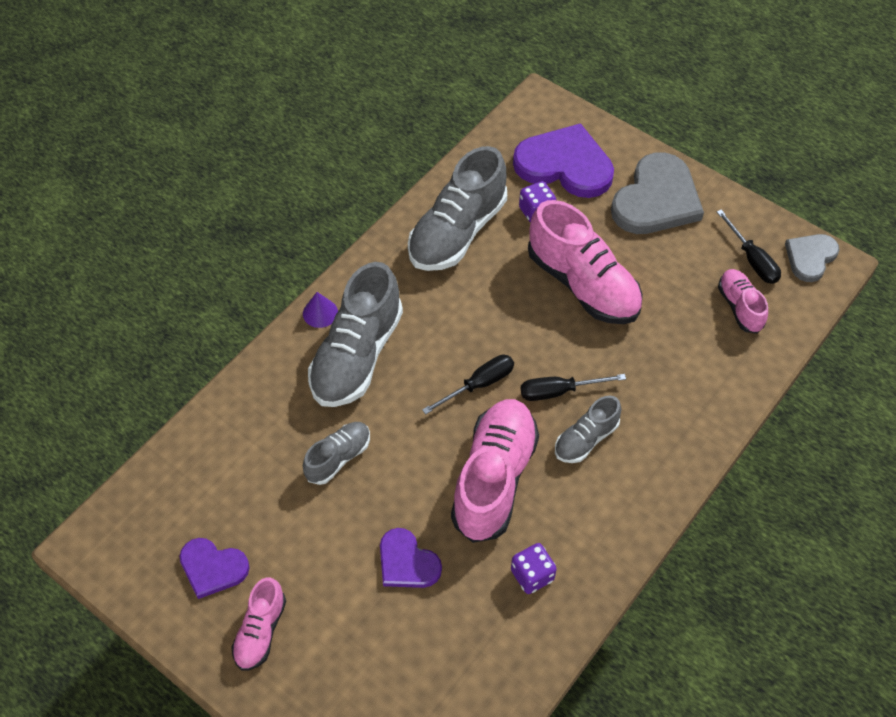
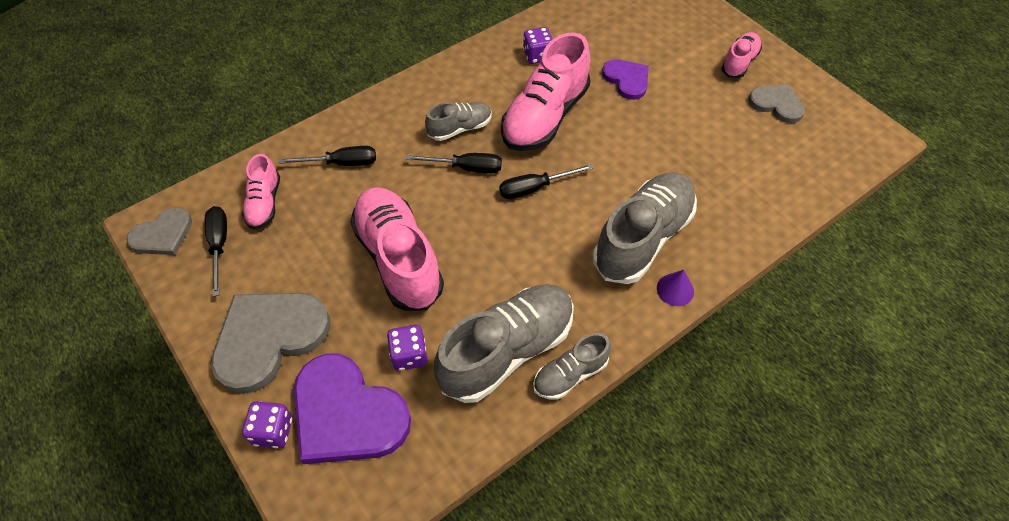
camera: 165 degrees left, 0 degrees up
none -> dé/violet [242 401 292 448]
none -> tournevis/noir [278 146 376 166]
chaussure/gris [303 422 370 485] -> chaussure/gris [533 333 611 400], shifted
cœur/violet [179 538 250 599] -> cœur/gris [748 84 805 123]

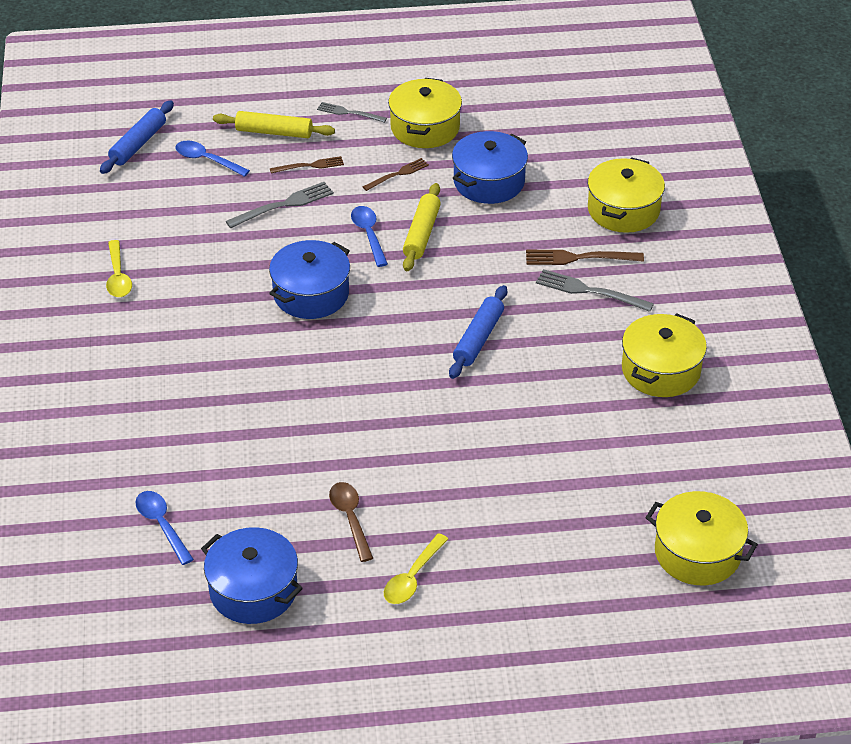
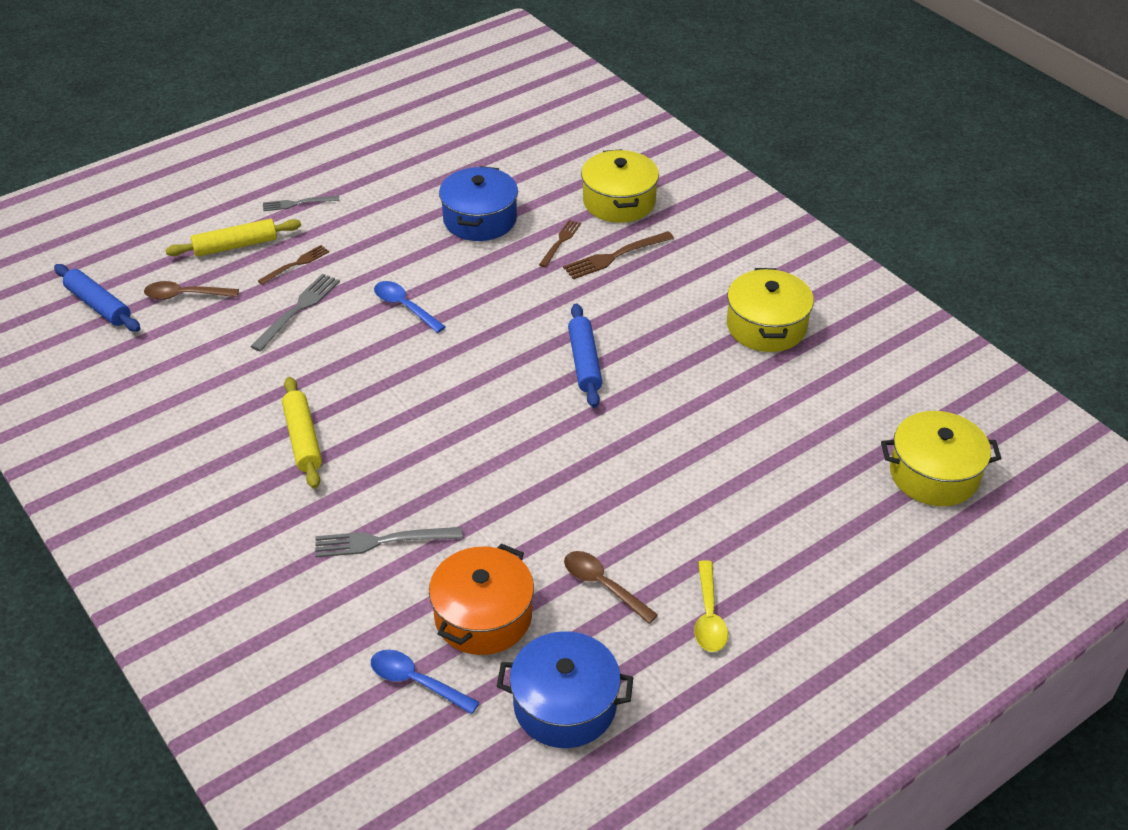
camera: 30 degrees left, 0 degrees up
rouleau à pâtisserie/bleu [100 101 174 174] -> rouleau à pâtisserie/bleu [54 264 141 332], 45 degrees counterclockwise
cuillère/bleu [176 141 250 177] -> cuillère/marron [144 281 239 300]
rouleau à pâtisserie/jaune [403 183 441 271] -> rouleau à pâtisserie/jaune [282 377 322 489], shifted
fourchette/gris [536 269 654 312] -> fourchette/gris [315 527 463 557], shifted
none -> marmite/orange [429 543 534 655]
fourchette/marron [363 158 429 191] -> fourchette/marron [539 220 581 267], shifted
cuillère/jaune [106 240 132 297] -> none
marmite/bleu [269 240 350 319] -> none
marmite/jaune [388 78 462 148] -> none

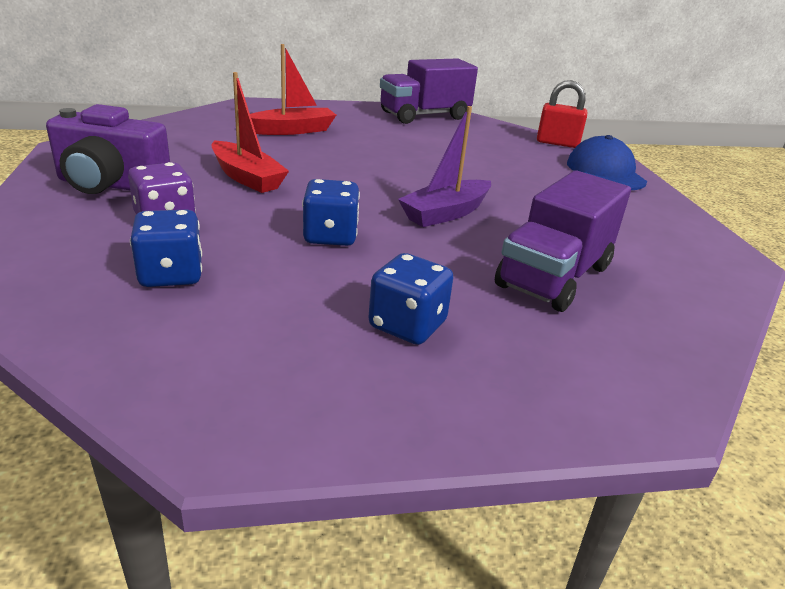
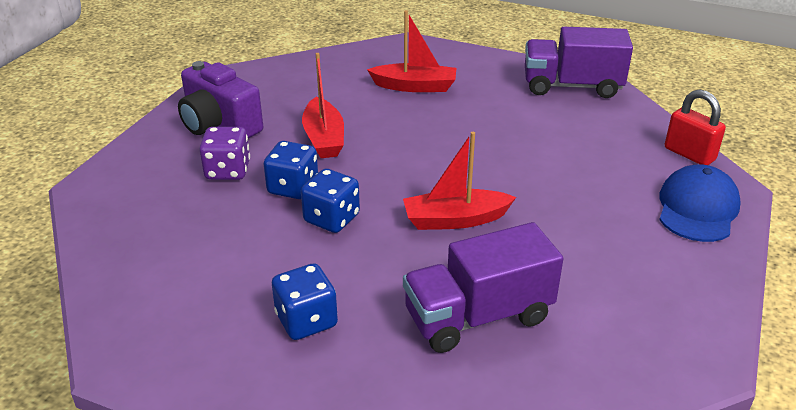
camera: 35 degrees right, 5 degrees up
dé/bleu [130 210 202 287] -> dé/bleu [264 141 318 199], shifted
bateau/violet [398 106 491 227] -> bateau/rouge [403 132 516 230]

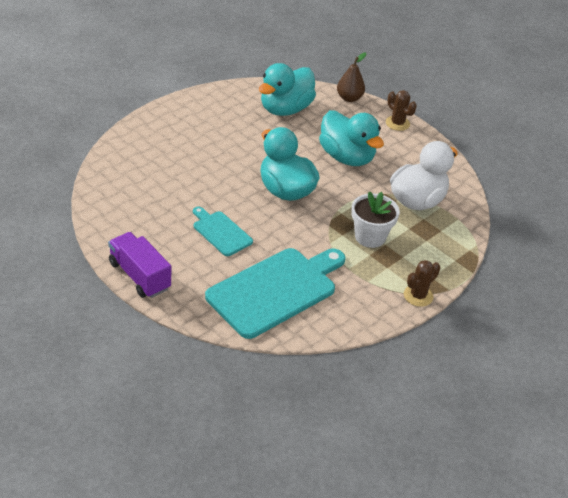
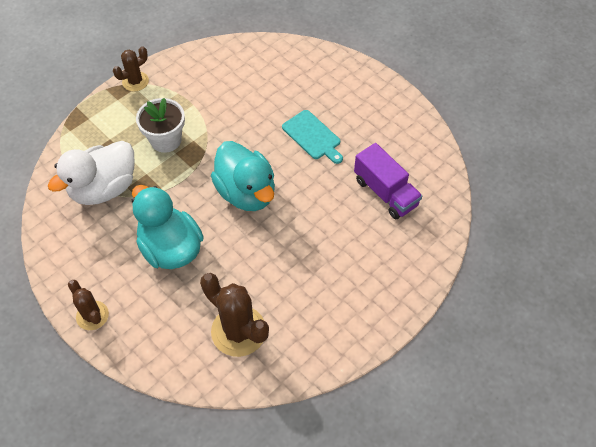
camera: 175 degrees left, 15 degrees up
canard/turquoise [259 63 316 116] -> cactus/marron [200 273 269 357]
camion/violet [108 232 171 298] -> camion/violet [354 143 422 219], shifted
planche à découper/turquoise [205 248 345 339] -> none
poire/marron [337 52 367 102] -> none

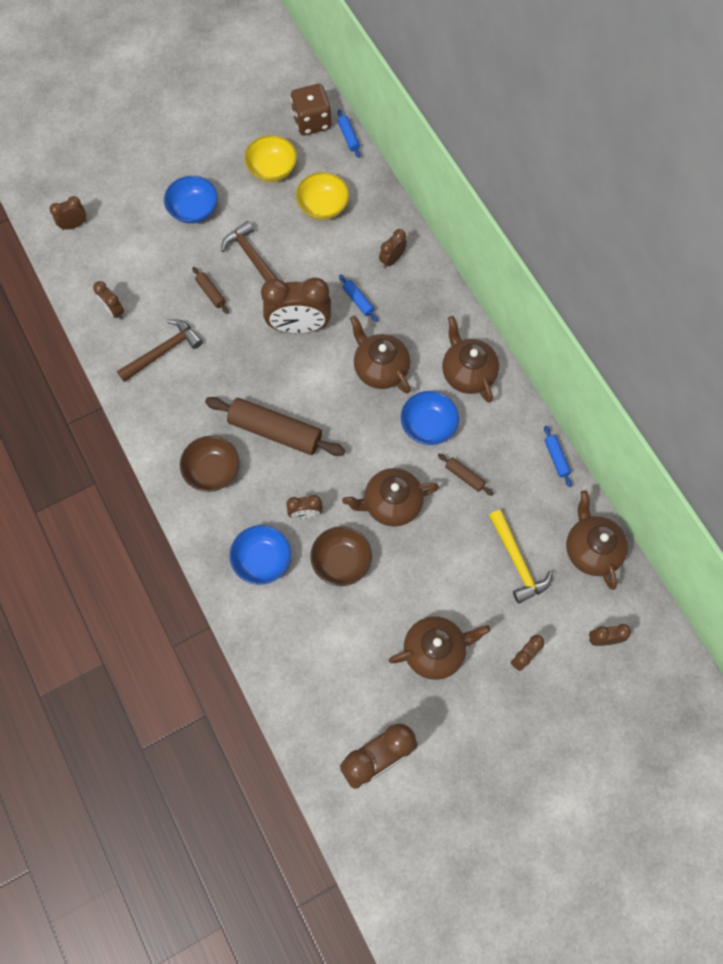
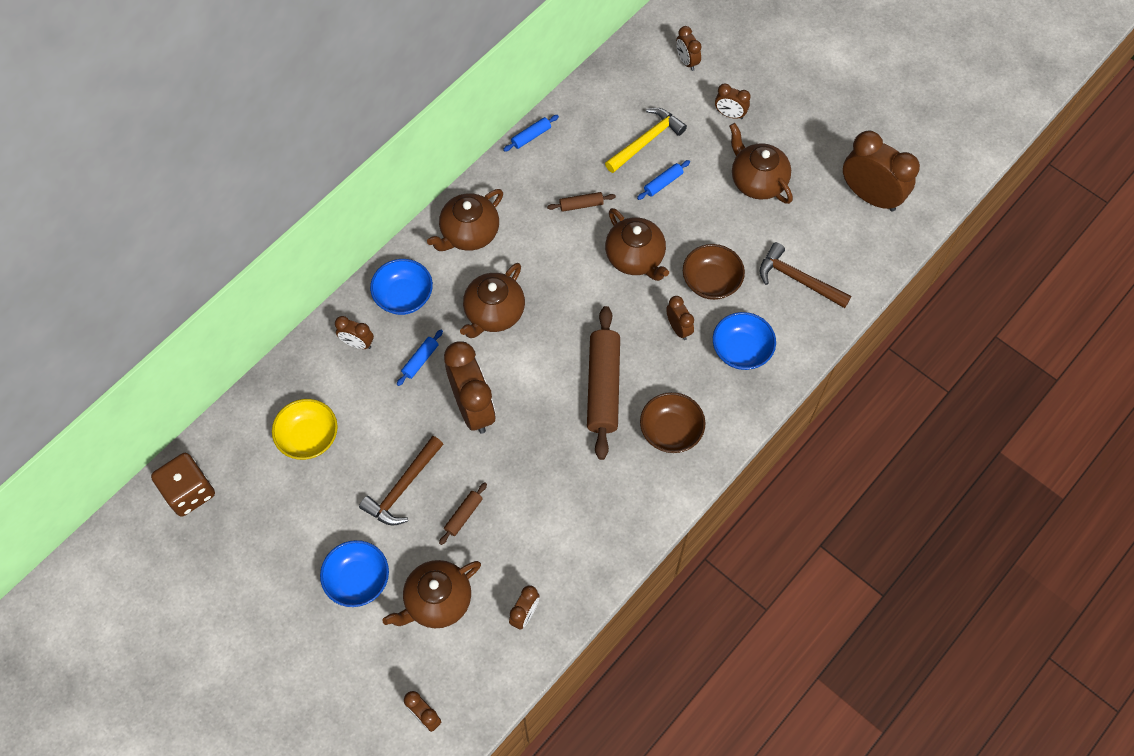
camera: 110 degrees left, 5 degrees down
bol/bleu [401 391 459 445] -> bol/bleu [370 259 433 315], shifted
théière/marron [566 490 628 590] -> théière/marron [382 560 481 628], shifted
rouleau à pâtisserie/marron [438 454 494 496] -> rouleau à pâtisserie/marron [547 192 616 212], 60 degrees clockwise
rouleau à pâtisserie/bleu [338 110 360 158] -> rouleau à pâtisserie/bleu [637 160 690 200], shifted
marteau/marron [117 319 203 382] -> marteau/marron [760 242 852 308], shifted
bol/jaune [244 135 297 182] -> none

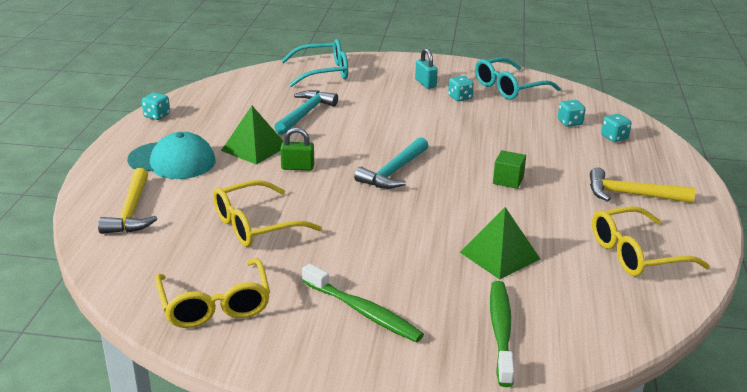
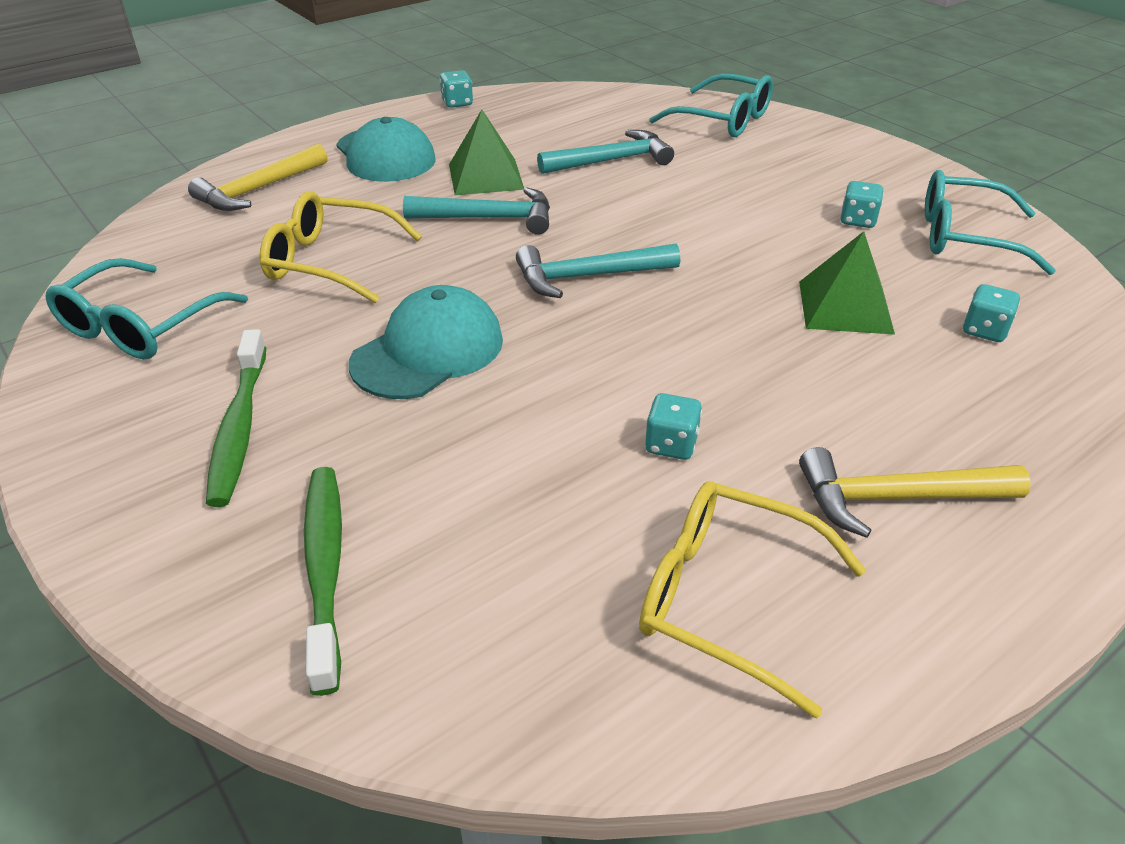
camera: 45 degrees right, 10 degrees up
lunettes/jaune [155 258 270 328] -> lunettes/turquoise [46 258 248 359]
brosse à dents/vert [490 281 514 387] -> brosse à dents/vert [304 467 342 696], 60 degrees counterclockwise
none -> casquette/turquoise [349 285 503 399]
cadenas/vert [280 127 314 170] -> marteau/turquoise [403 188 550 235]
dé/turquoise [601 114 632 142] -> dé/turquoise [645 393 702 460], shifted
pyramide/vert [460 207 540 280] -> pyramide/vert [799 231 895 335], shifted
marteau/jaune [590 167 695 203] -> marteau/jaune [799 447 1031 538], 60 degrees counterclockwise
cadenas/turquoise [415 48 438 89] -> none
cube/vert [493 150 526 189] -> none

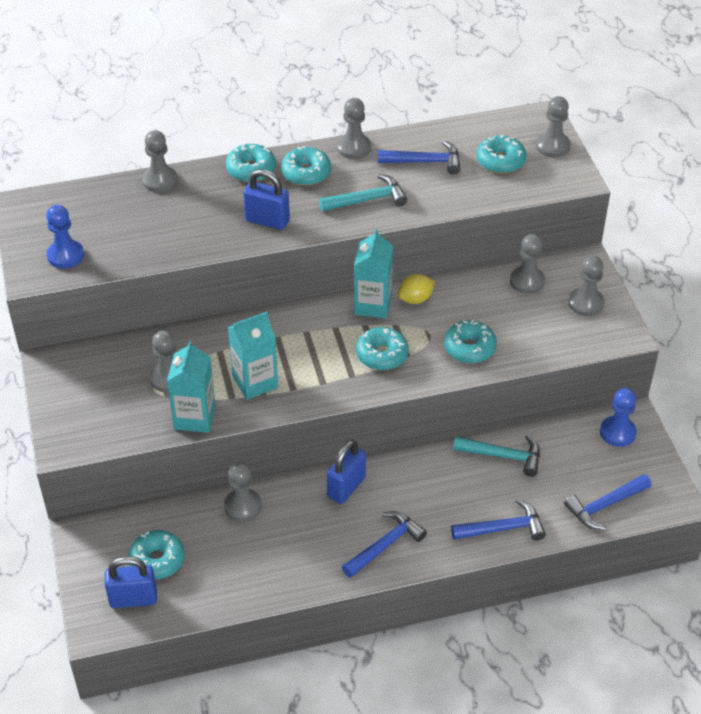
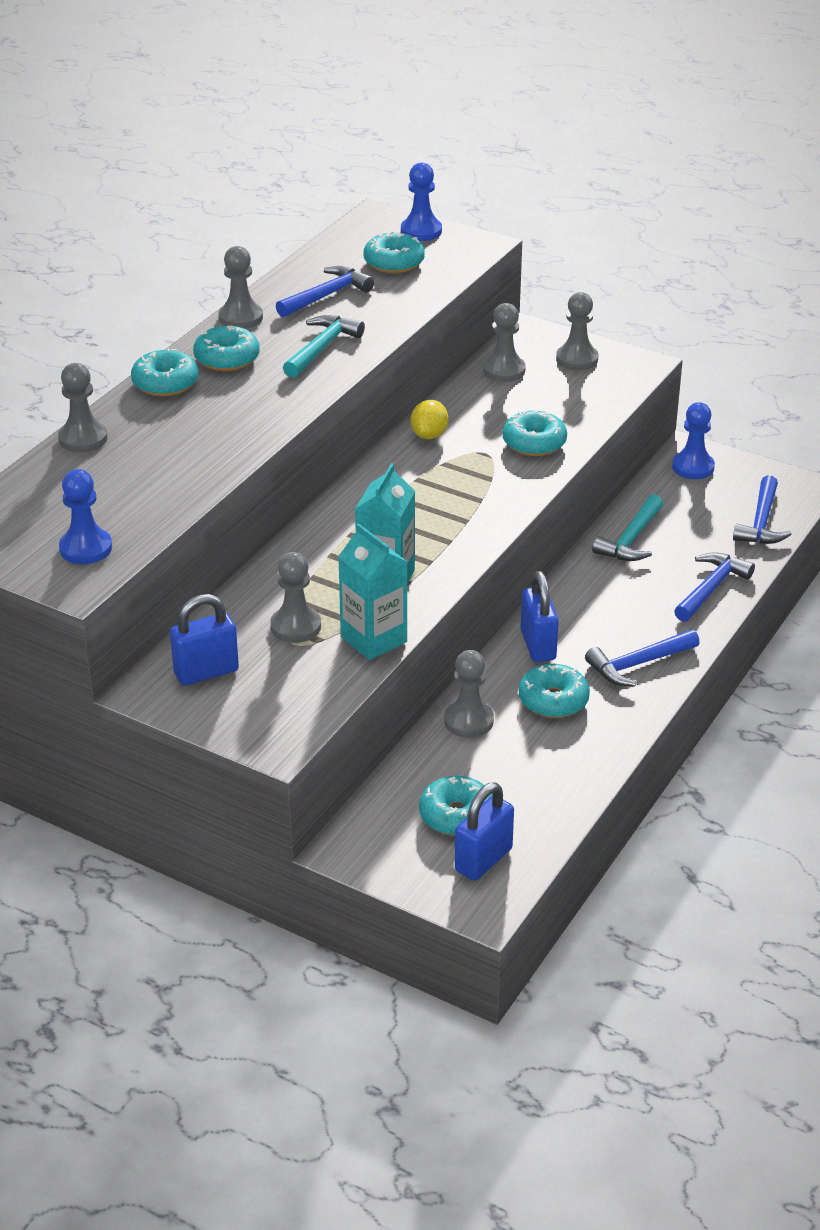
camera: 45 degrees left, 10 degrees down
cadenas/bleu [243 169 290 230] -> cadenas/bleu [170 594 239 685], shifted
pion/gris [536 96 570 158] -> pion/bleu [401 163 442 241]
beignet/turquoise [356 327 409 370] -> beignet/turquoise [519 664 590 718], shifted
marteau/bleu [342 511 427 578] -> marteau/bleu [585 629 700 686], 120 degrees counterclockwise
marteau/turquoise [453 435 540 477] -> marteau/turquoise [592 494 663 561], 150 degrees clockwise
brique de lait/turquoise [354 229 393 319] -> none

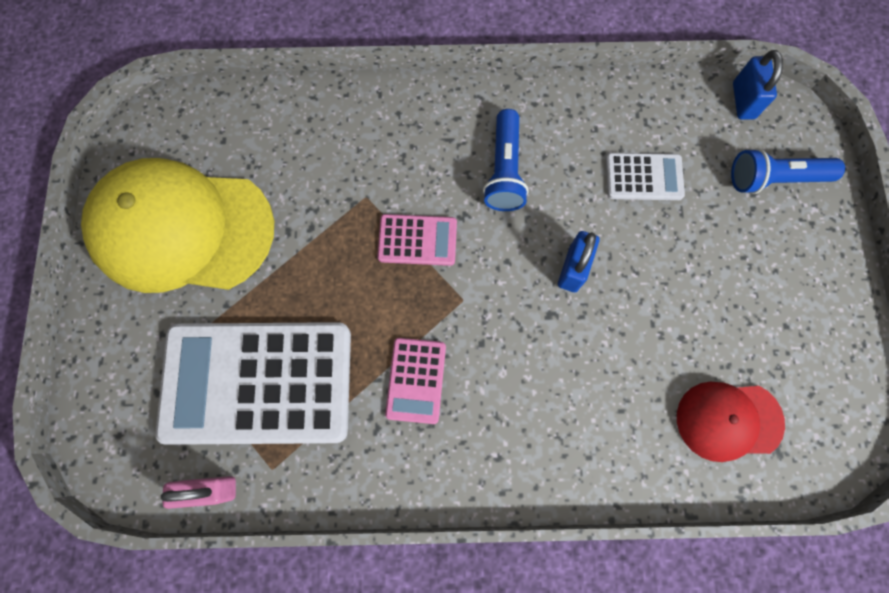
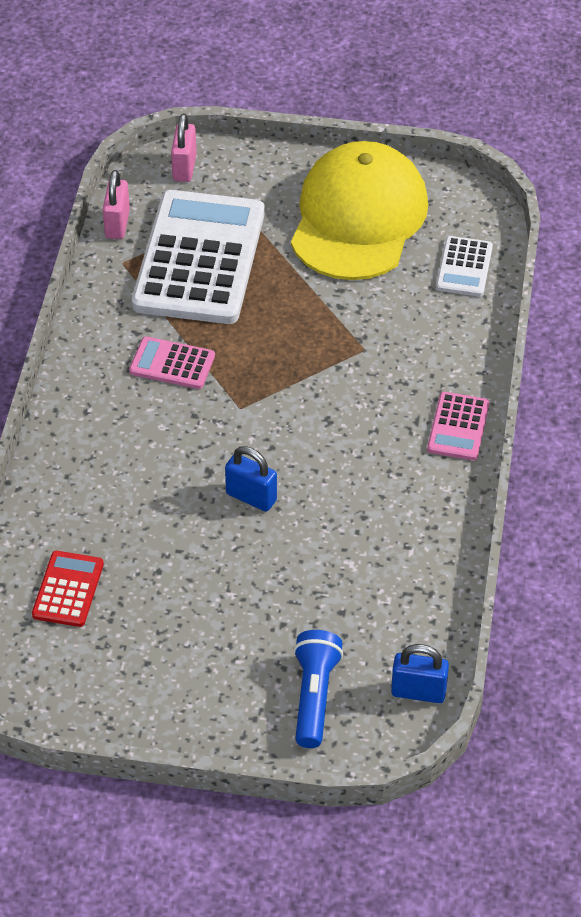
camera: 100 degrees right, 25 degrees down
casquette/rouge [677 382 785 462] -> calculatrice/rouge [32 551 104 627]
none -> cadenas/rose [171 114 197 182]
calculatrice/rose [377 214 457 266] -> calculatrice/rose [427 392 489 460], shifted
calculatrice/blanc [606 153 685 200] -> calculatrice/blanc [436 236 493 297], shifted
lampe de poche/bleu [483 109 529 211] -> none

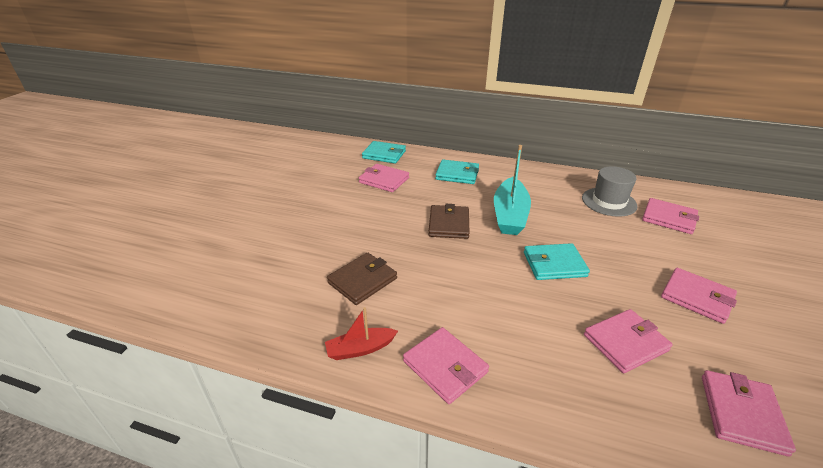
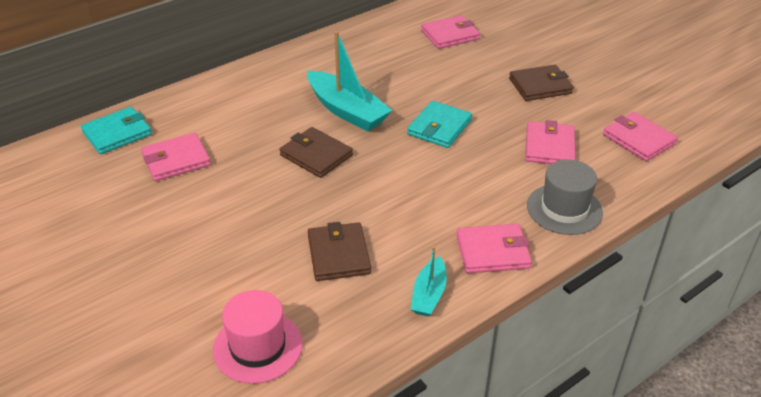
camera: 55 degrees left, 5 degrees up
none -> chapeau/rose [213 290 303 384]
bateau/rouge [325 307 398 360] -> bateau/turquoise [411 246 447 317]
portefeuille/rose [661 268 737 324] -> portefeuille/marron [509 65 574 101]
chapeau/gris [582 166 638 217] -> chapeau/gris [527 159 603 235], shifted
portefeuille/turquoise [435 160 479 184] -> none

